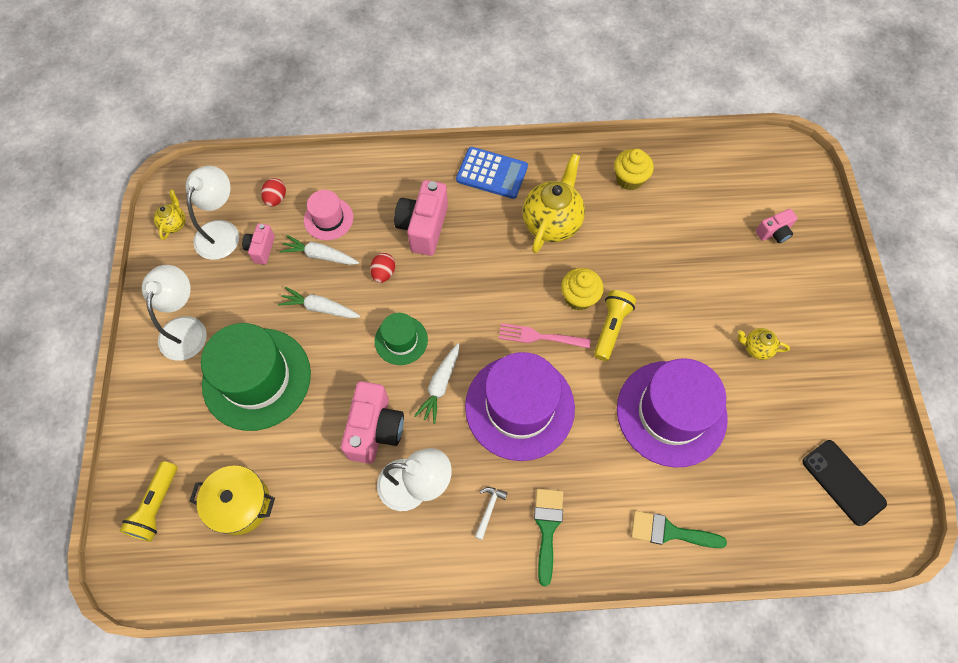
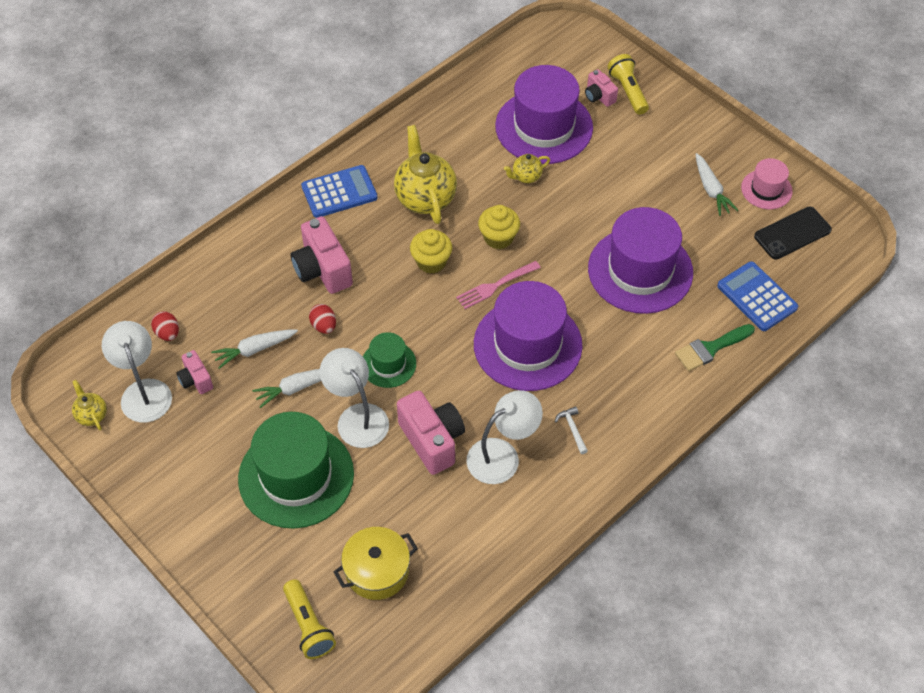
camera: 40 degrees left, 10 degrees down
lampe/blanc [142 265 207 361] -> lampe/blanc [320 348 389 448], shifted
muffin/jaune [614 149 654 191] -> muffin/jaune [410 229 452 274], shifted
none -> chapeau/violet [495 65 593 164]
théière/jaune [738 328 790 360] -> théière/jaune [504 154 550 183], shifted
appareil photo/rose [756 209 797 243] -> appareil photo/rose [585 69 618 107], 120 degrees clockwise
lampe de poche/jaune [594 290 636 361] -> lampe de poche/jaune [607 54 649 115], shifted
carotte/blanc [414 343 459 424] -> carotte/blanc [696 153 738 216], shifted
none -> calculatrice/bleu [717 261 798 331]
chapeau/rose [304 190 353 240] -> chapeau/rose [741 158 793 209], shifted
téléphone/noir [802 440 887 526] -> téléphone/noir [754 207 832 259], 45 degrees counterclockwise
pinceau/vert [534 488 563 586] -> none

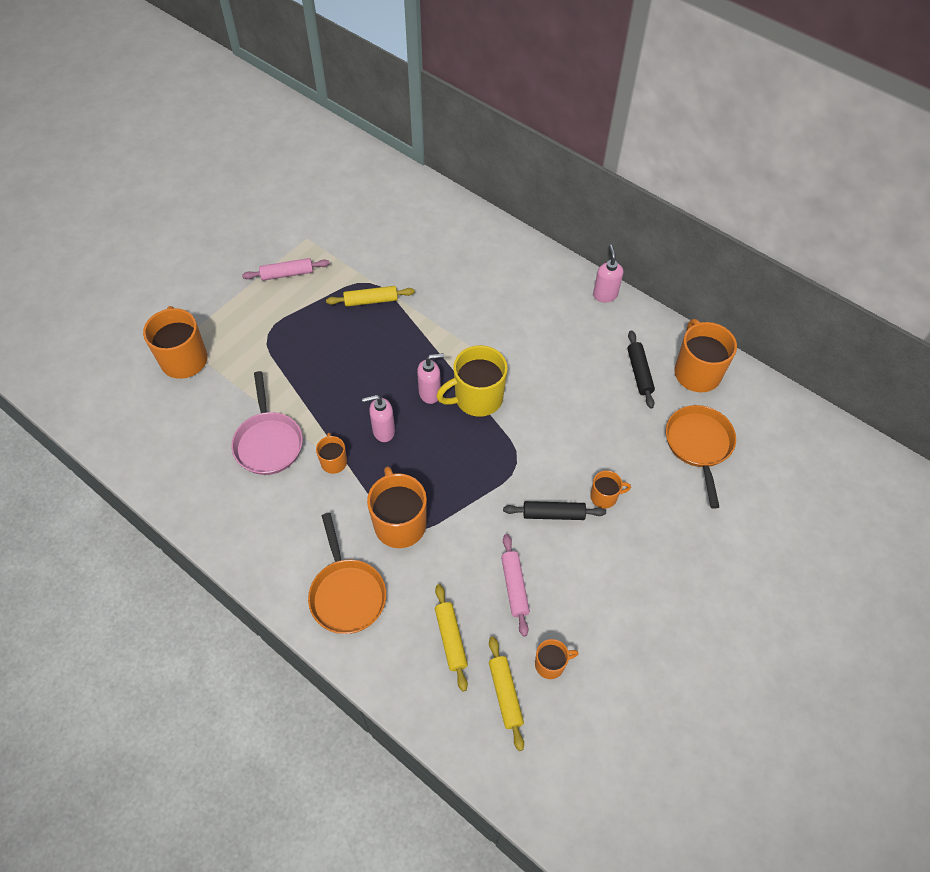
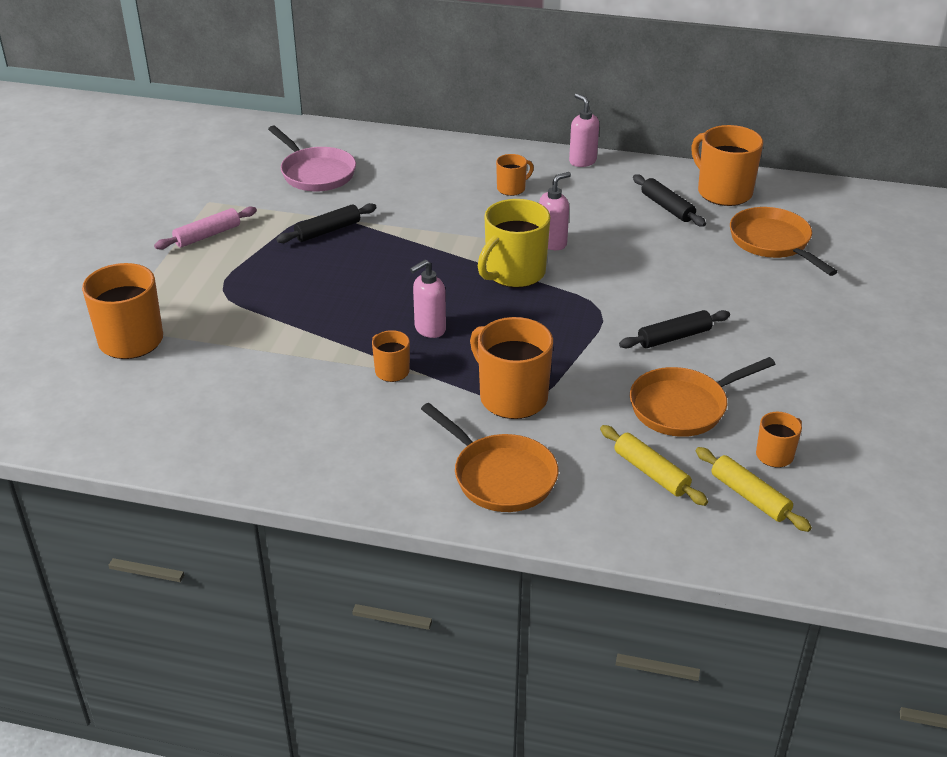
camera: 25 degrees left, 20 degrees down
poêle/rose [232 371 303 475] -> poêle/rose [268 126 356 192], shifted
rouleau à pâtisserie/jaune [326 286 415 307] -> rouleau à pâtisserie/noir [276 203 377 243]
tasse/orange [590 471 631 509] -> tasse/orange [496 154 534 196], shifted
distributeur de savon/rose [417 353 444 404] -> distributeur de savon/rose [539 172 571 250], shifted
rouleau à pâtisserie/rose [501 534 530 637] -> poêle/orange [630 357 775 437]

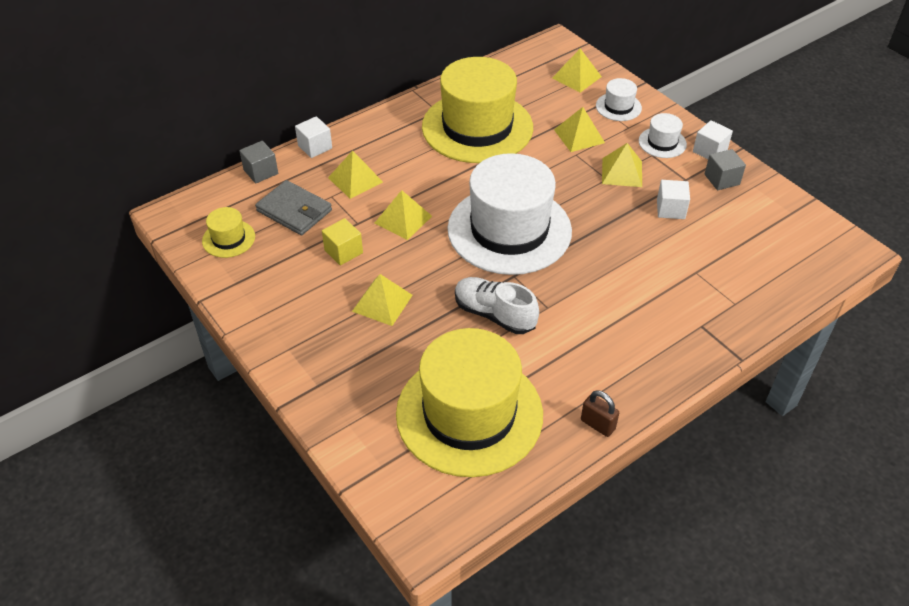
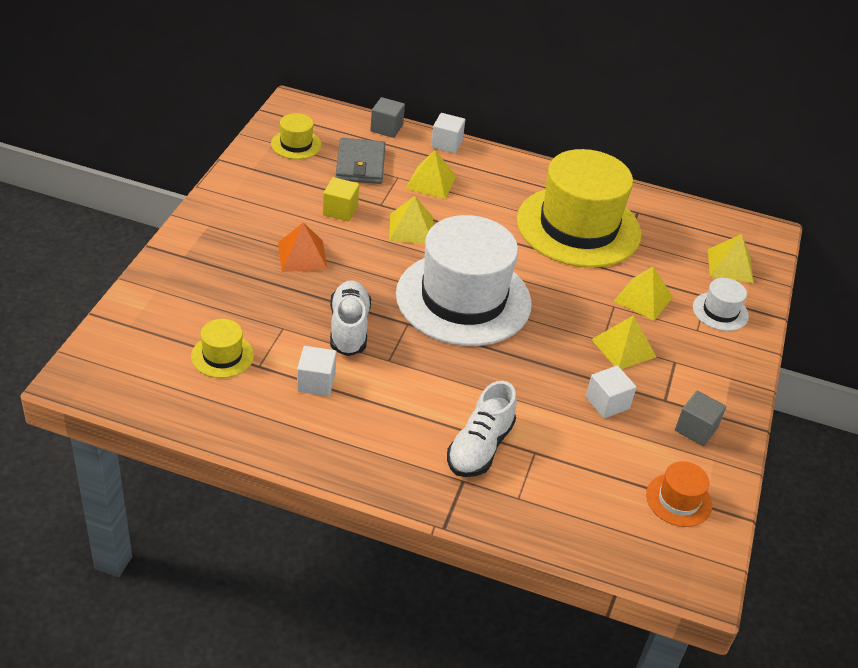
camera: 50 degrees right, 5 degrees down
chapeau/jaune [396 328 543 477] -> chapeau/jaune [191 319 254 378], x0.42
pyramide/jaune [352 274 413 326] -> pyramide/orange [278 222 328 272]
cube/blanc [693 120 733 159] -> cube/blanc [297 346 337 396], shifted
none -> chaussure/blanc [447 381 517 477]
none -> chapeau/orange [646 461 712 527]
cadenas/marron [581 390 619 437] -> none
chapeau/blanc [639 113 687 158] -> none

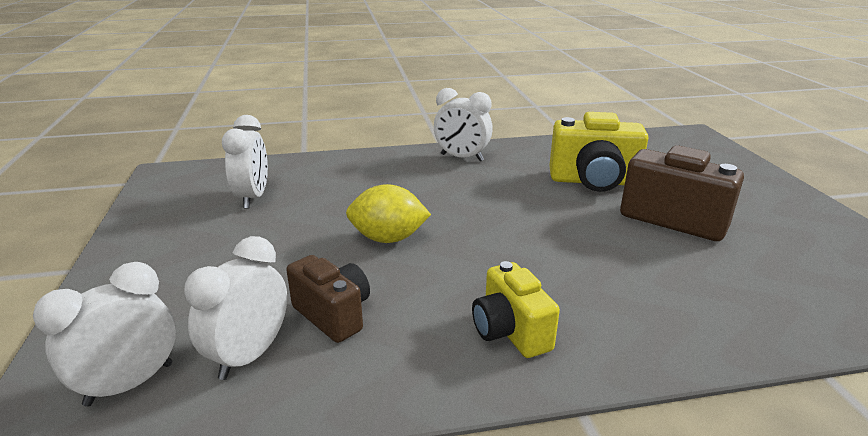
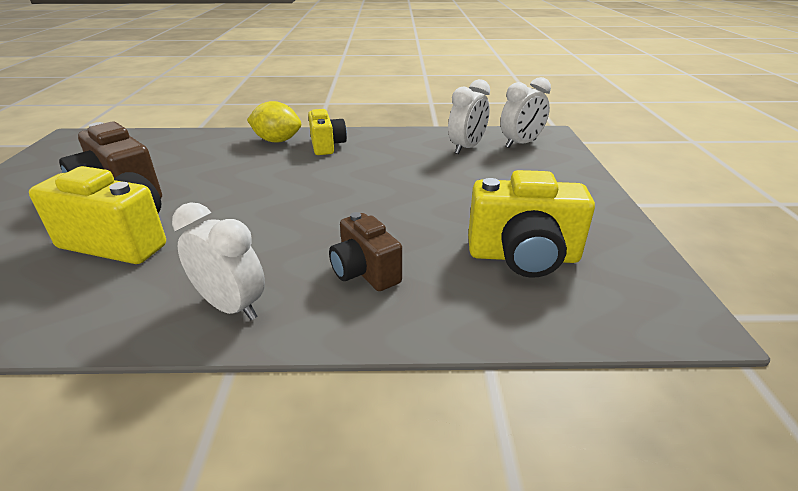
camera: 170 degrees left, 5 degrees up
citron/jaune [346 184 431 243] -> citron/jaune [247 101 301 143], shifted
appareil photo/marron [286 255 370 343] -> appareil photo/marron [329 212 402 291], shifted
réveil/blanc [222 115 268 209] -> appareil photo/jaune [468 170 595 278]

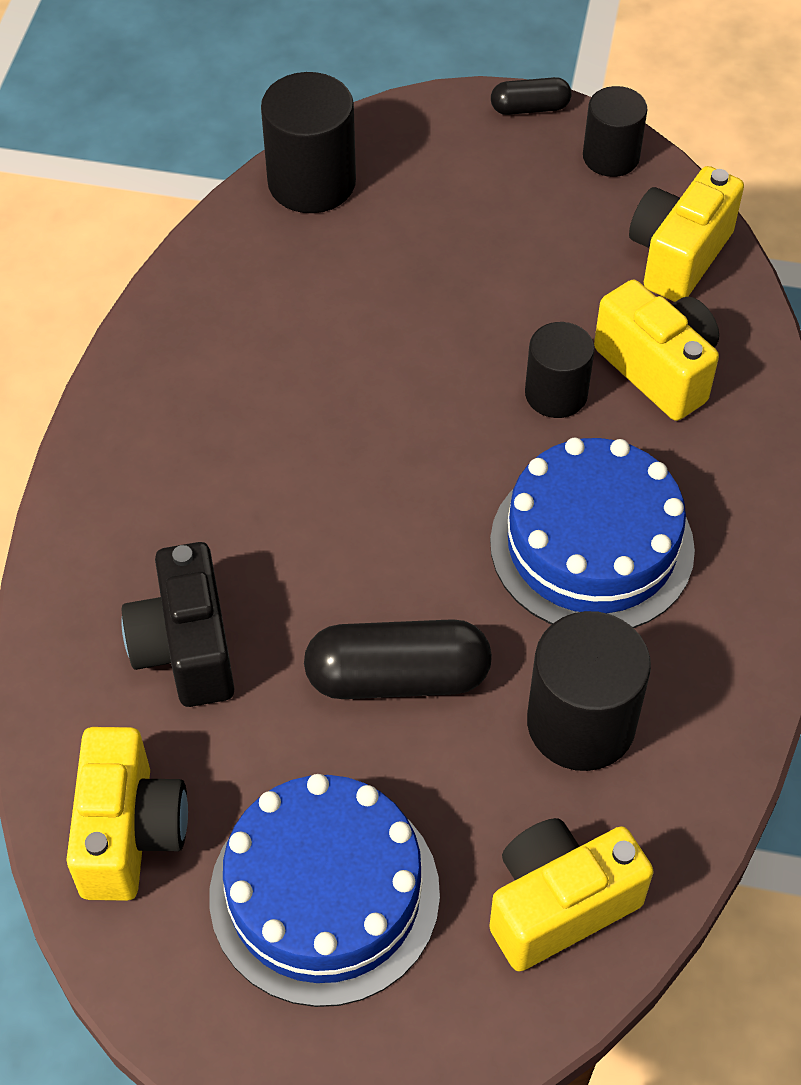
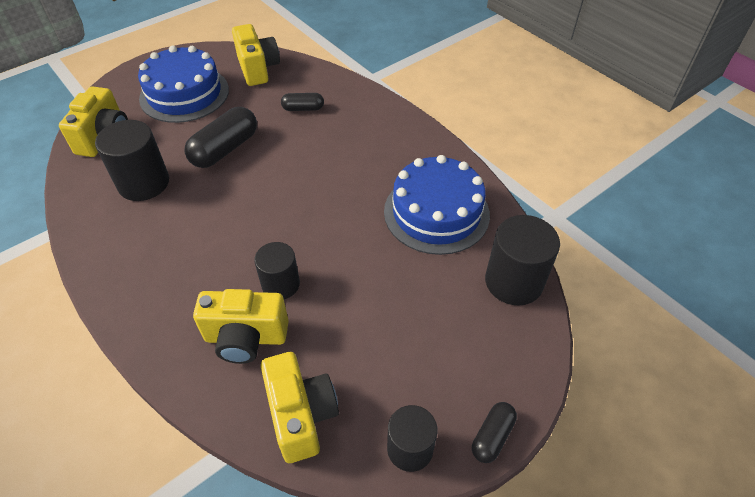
camera: 130 degrees right, 5 degrees down
appareil photo/jaune [66 727 188 901] -> appareil photo/jaune [232 24 280 86], 150 degrees counterclockwise
appareil photo/noir [121 542 235 707] -> gélule/noir [281 93 324 111]
gâteau/bleu [490 438 695 628] -> gâteau/bleu [384 155 490 255], shifted

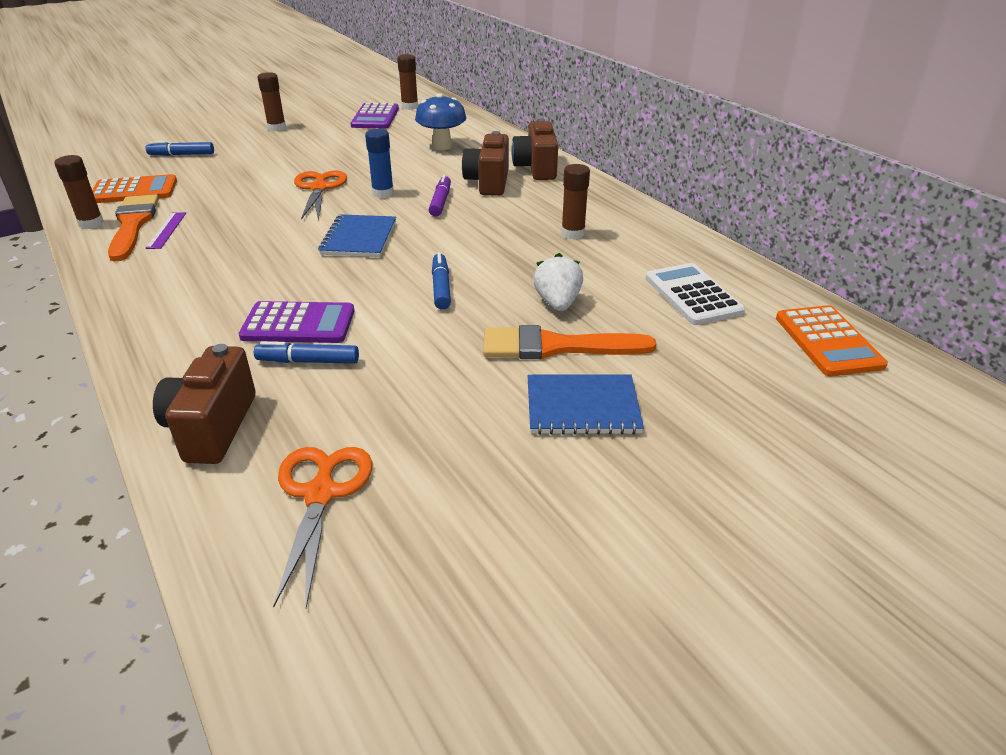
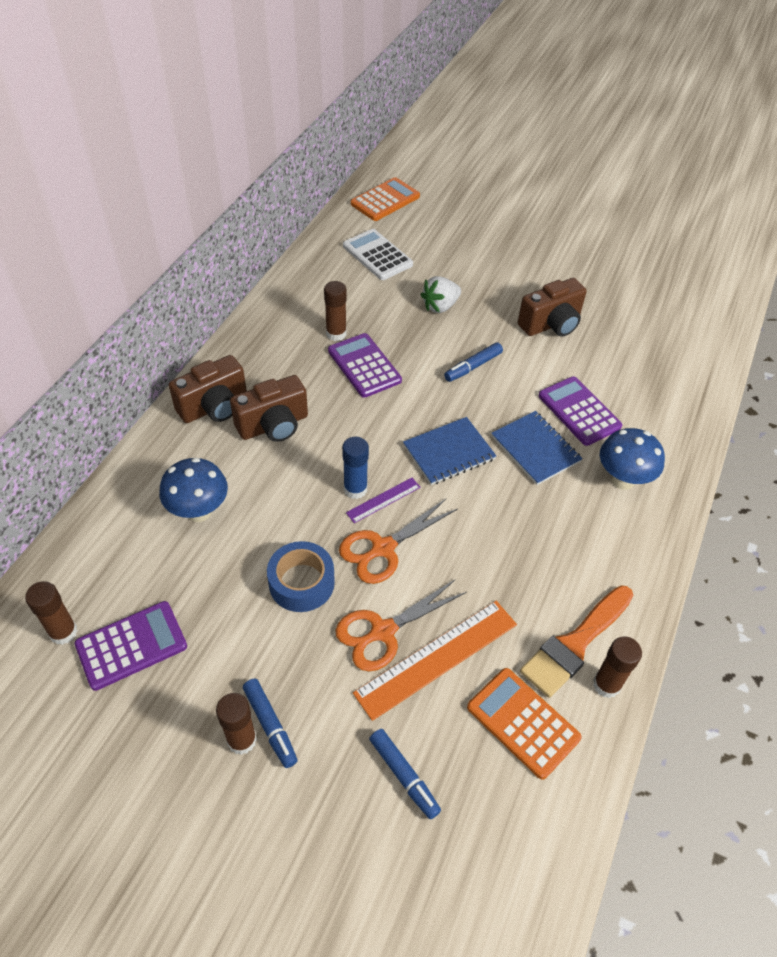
camera: 125 degrees left, 15 degrees up
feutre/bleu [254 341 359 364] -> feutre/bleu [243 678 298 768], shifted
none -> ruban adhésif/bleu [267 541 335 612]
none -> calculatrice/violet [328 333 402 398]
ciseaux/orange [273 447 372 608] -> ciseaux/orange [335 579 467 671], shifted
calculatrice/blanc [646 263 745 325] -> calculatrice/blanc [343 229 413 280], 105 degrees clockwise
règle/violet [146 212 186 249] -> règle/violet [346 478 421 523], shifted
none -> règle/orange [353 601 517 721]
carnet/bleu [527 374 644 435] -> carnet/bleu [491 411 583 485], shifted
appareil photo/marron [153 344 256 464] -> appareil photo/marron [518 278 587 336], shifted
none -> champignon/bleu [600 428 665 490]
feutre/violet [429 175 451 217] -> none
pinceau/orange [483 325 656 359] -> none

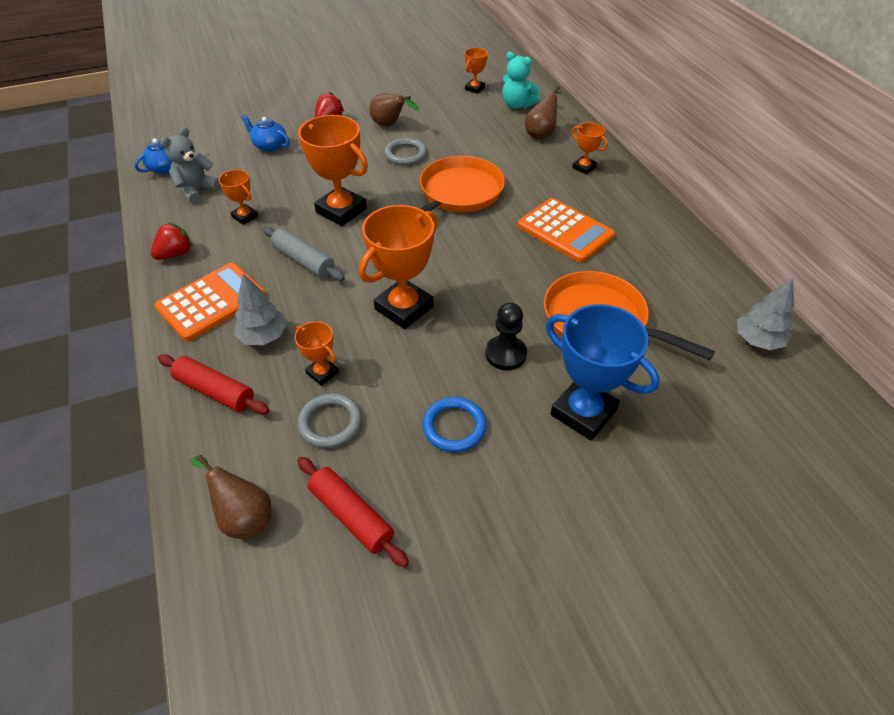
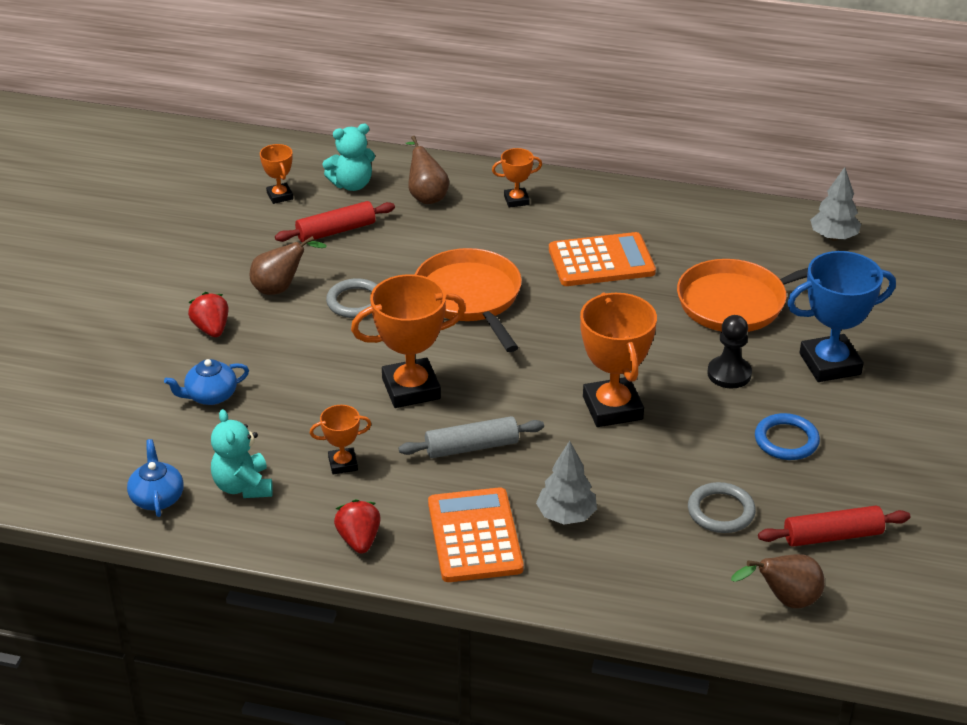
camera: 55 degrees left, 10 degrees down
ours en peluche/gris [160 127 221 204] -> ours en peluche/turquoise [211 409 273 498]
rouleau à pâtisserie/rouge [158 354 269 414] -> rouleau à pâtisserie/rouge [275 201 395 243], shifted
trophée/orange [294 321 339 386] -> none

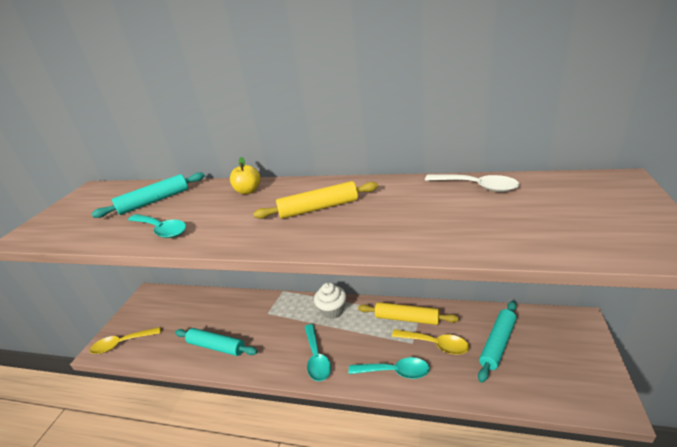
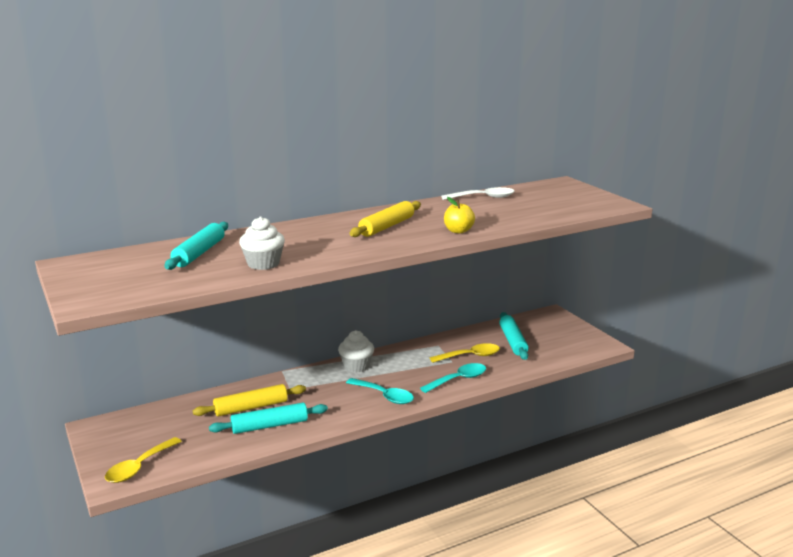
camera: 45 degrees left, 10 degrees down
rouleau à pâtisserie/jaune [358 302 459 325] -> rouleau à pâtisserie/jaune [193 384 306 417], shifted
cuillère/turquoise [128 214 186 238] -> muffin/blanc [239 217 285 270]
pomme/jaune [230 157 261 194] -> pomme/jaune [444 197 475 234], shifted

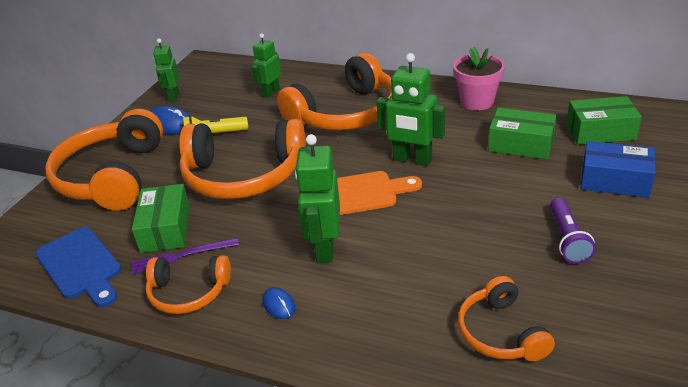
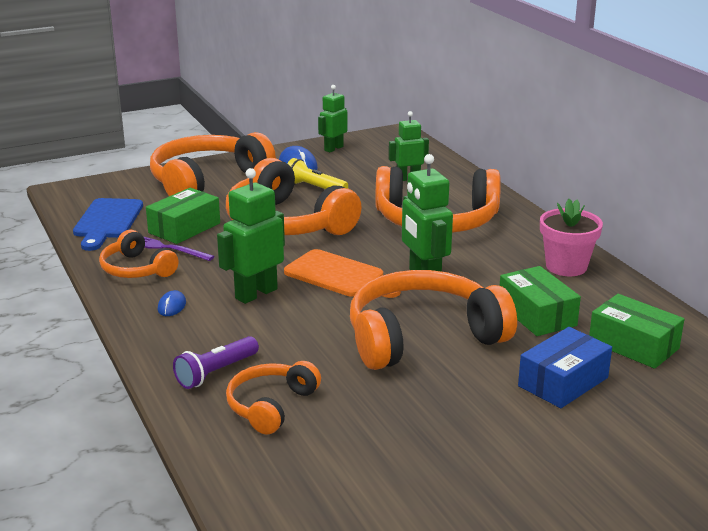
camera: 40 degrees right, 10 degrees down
lampe de poche/violet [550 198 596 264] -> lampe de poche/violet [173 336 259 389], shifted
none -> casque audio/orange [350 270 517 370]
boîte/bleu [581 141 656 198] -> boîte/bleu [518 327 612 408], 75 degrees clockwise

